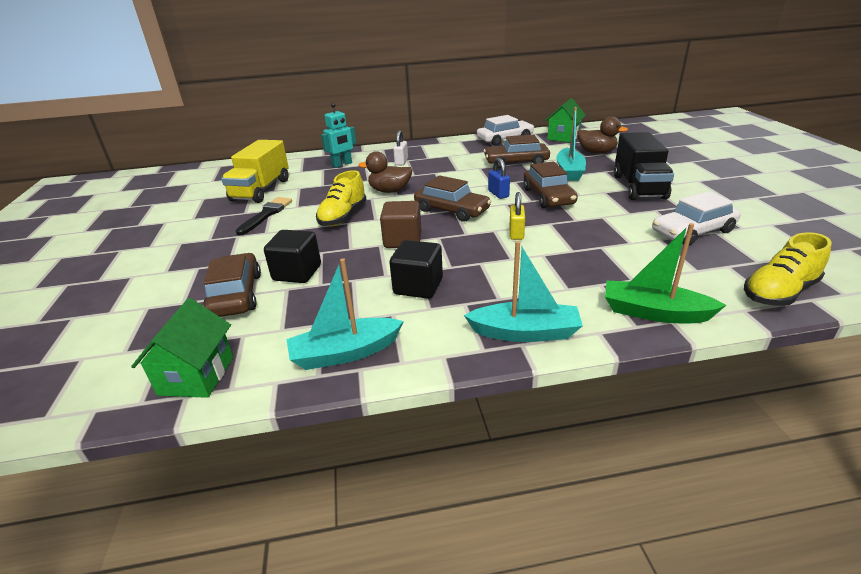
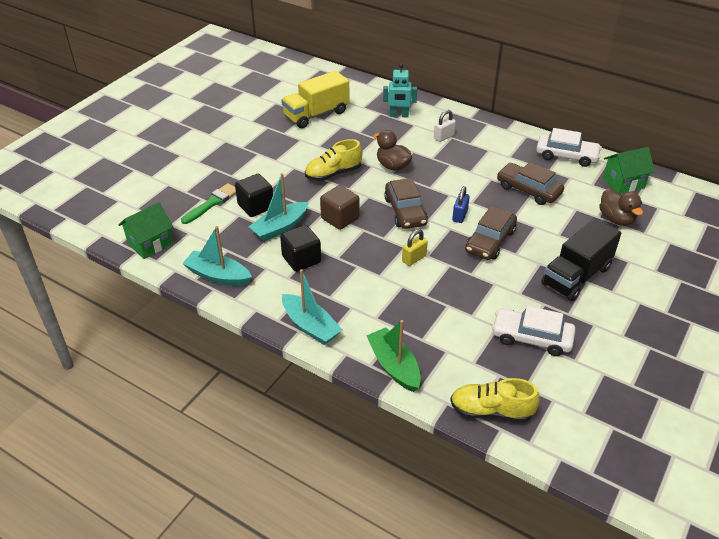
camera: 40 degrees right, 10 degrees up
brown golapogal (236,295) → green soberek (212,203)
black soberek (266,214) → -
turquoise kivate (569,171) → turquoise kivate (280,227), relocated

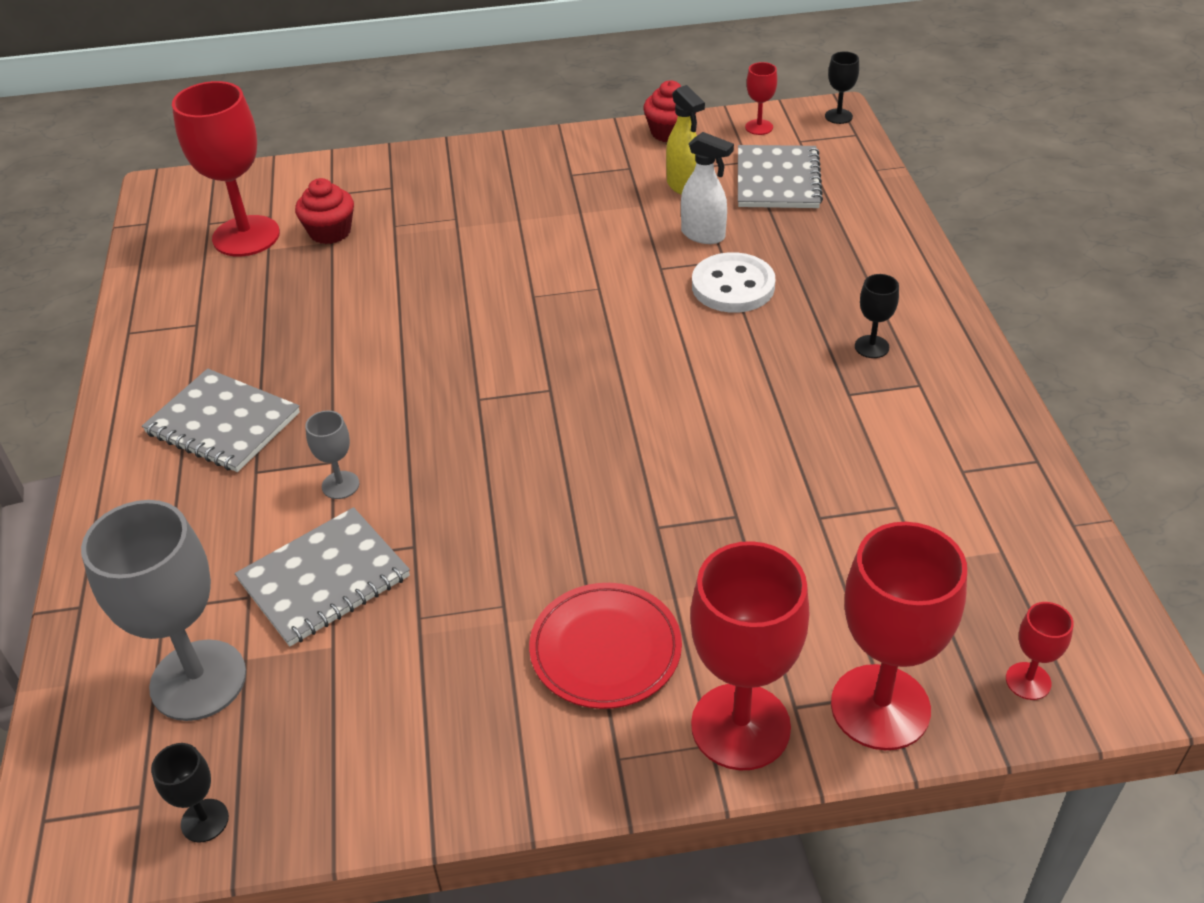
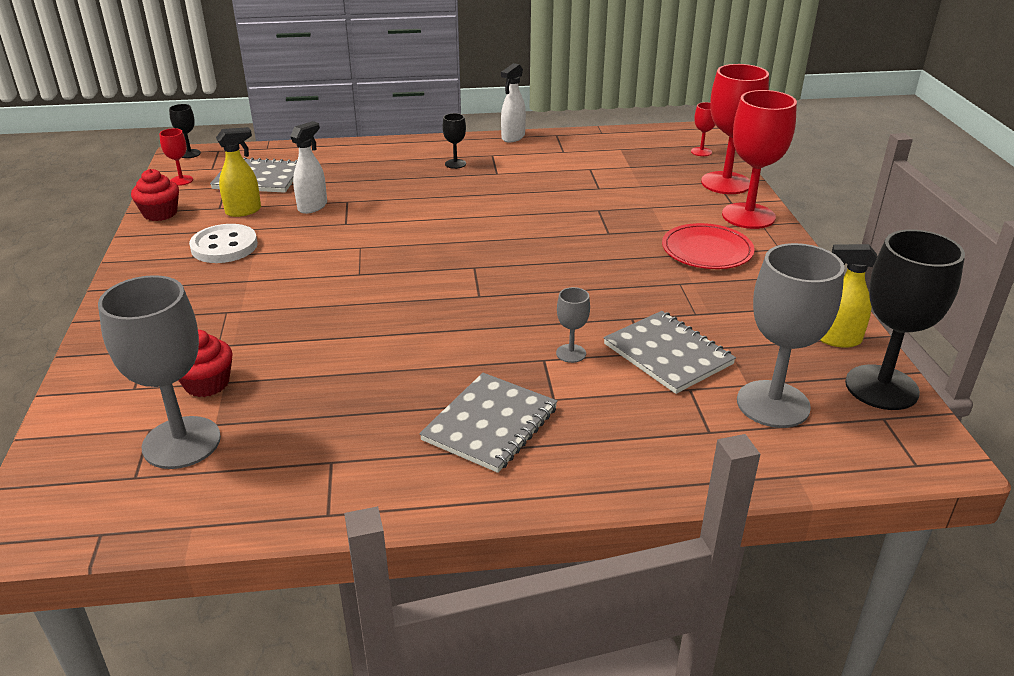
camera: 90 degrees left, 10 degrees down
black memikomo (205,820) → black memikomo (881,387), x2.21
red memikomo (246,236) → grey memikomo (181,442)
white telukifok (733,286) → white telukifok (224,246), relocated
- → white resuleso (513,137)
- → yellow resuleso (837,339)

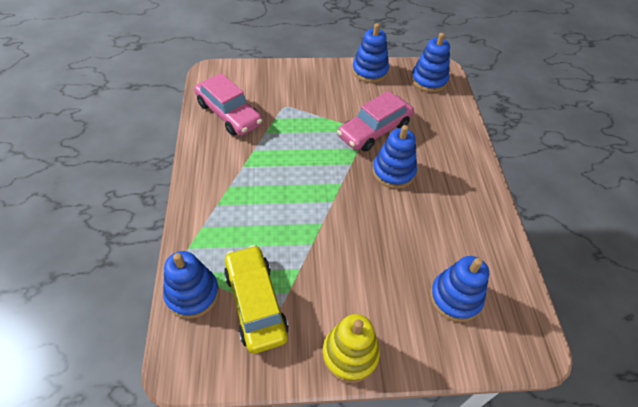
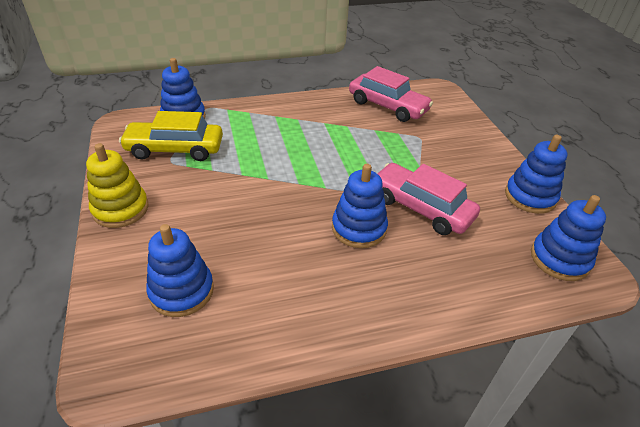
camera: 80 degrees right, 10 degrees down
pink golapogal (229,114) → pink golapogal (388,106), 90 degrees counterclockwise
yellow golapogal (255,303) → yellow golapogal (175,149), 150 degrees counterclockwise

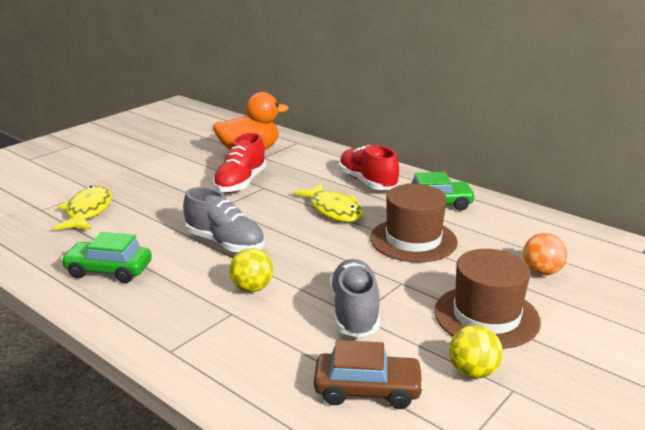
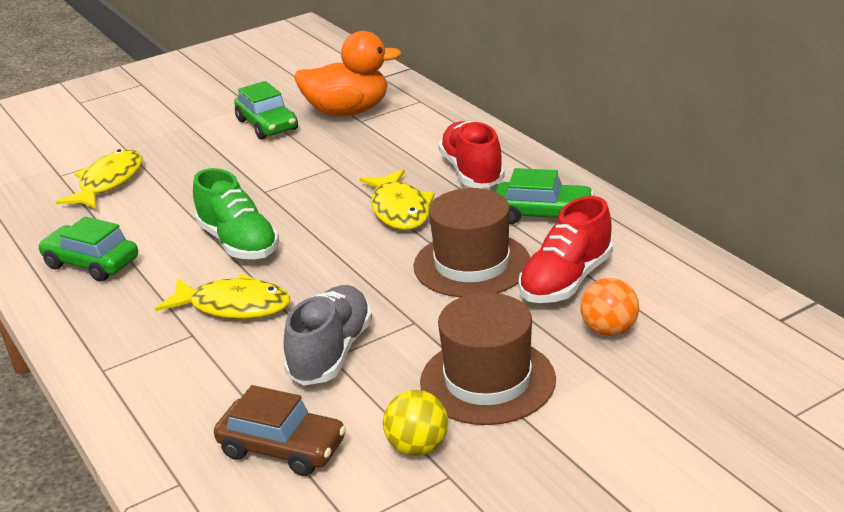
camera: 20 degrees right, 5 degrees up
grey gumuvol (225,243) → green gumuvol (238,243)
red gumuvol (240,183) → red gumuvol (566,281), relocated
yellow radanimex (252,288) → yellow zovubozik (233,306)
- → green golapogal (267,125)

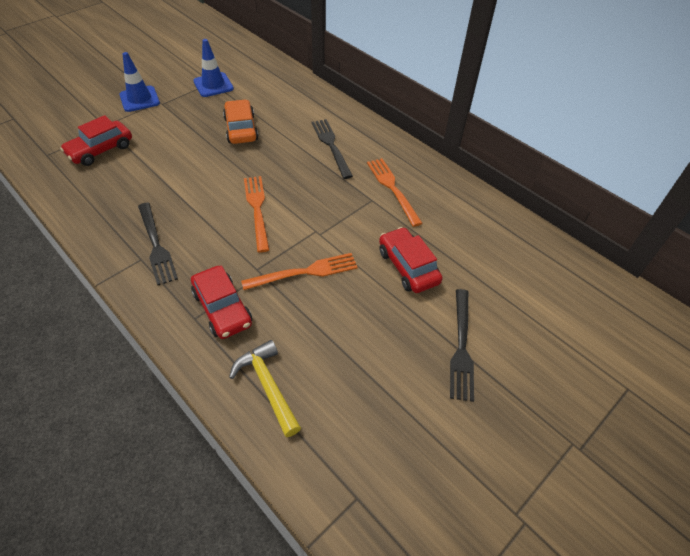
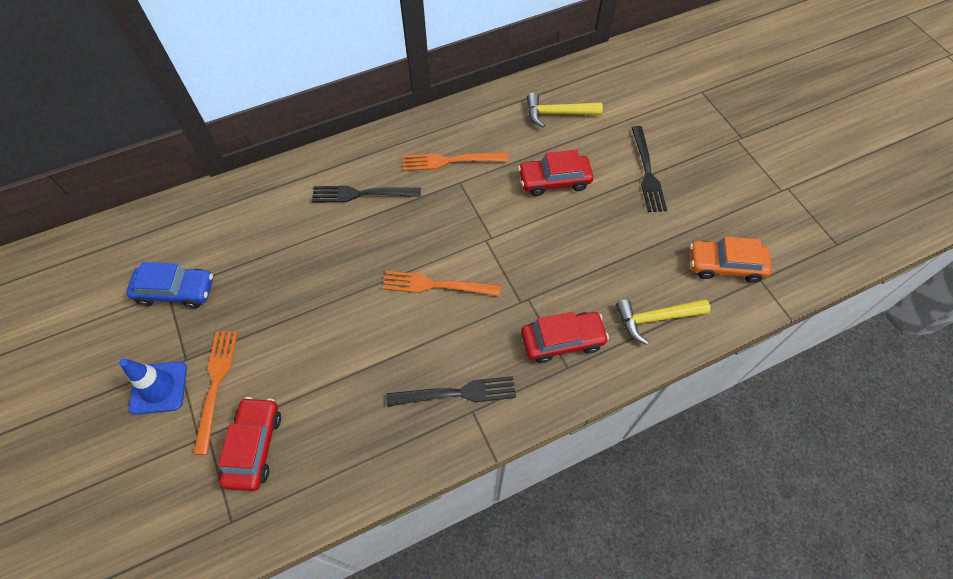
camera: 70 degrees left, 10 degrees up
red golapogal (100,150) → red golapogal (254,446), 150 degrees counterclockwise
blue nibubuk (213,85) → blue golapogal (176,291)
orange golapogal (241,129) → orange golapogal (725,265), relocated
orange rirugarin (305,272) → orange rirugarin (216,384), relocated
black rirugarin (461,347) → black rirugarin (647,173), 60 degrees clockwise
- → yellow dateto (557,113)

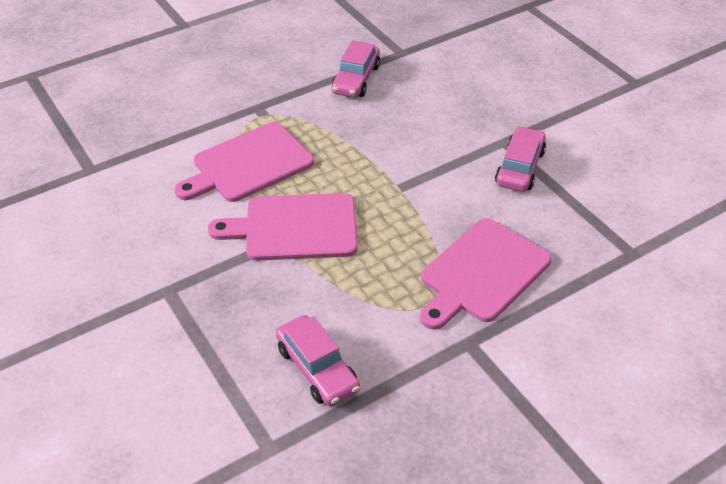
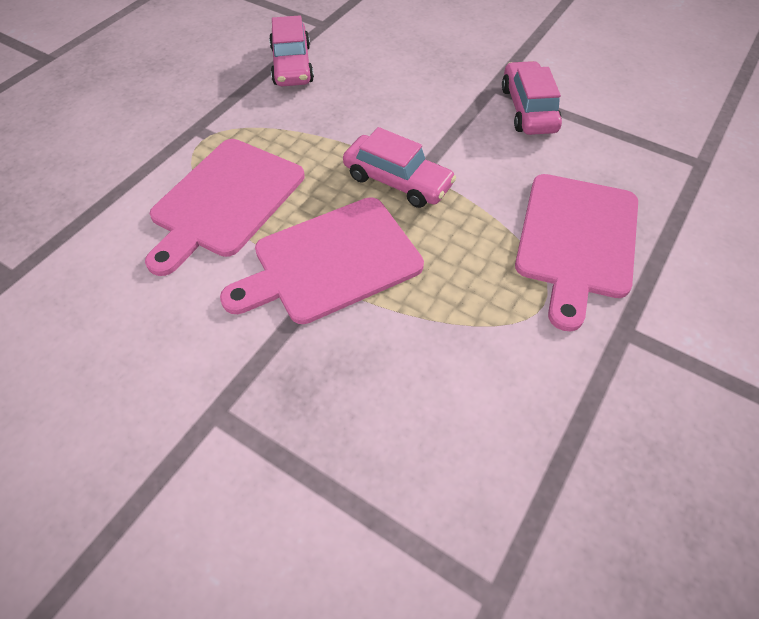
camera: 25 degrees left, 10 degrees up
pink golapogal (317,369) → pink golapogal (397,181), relocated

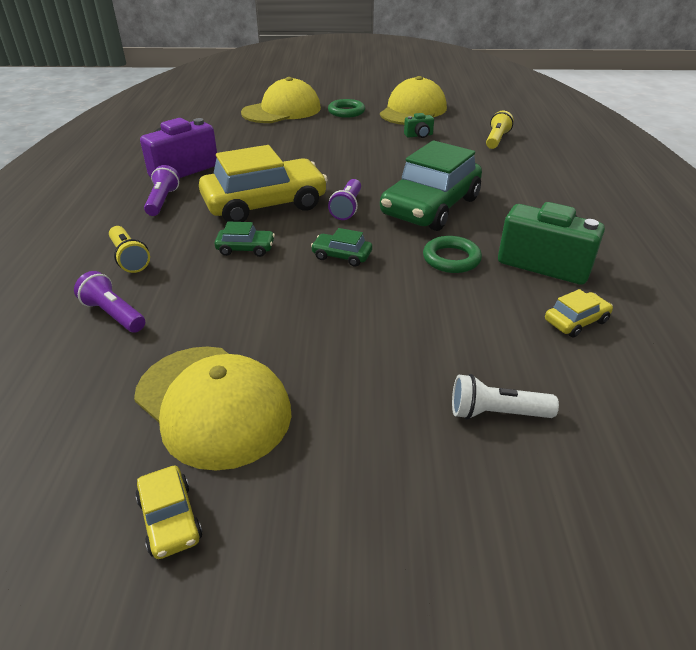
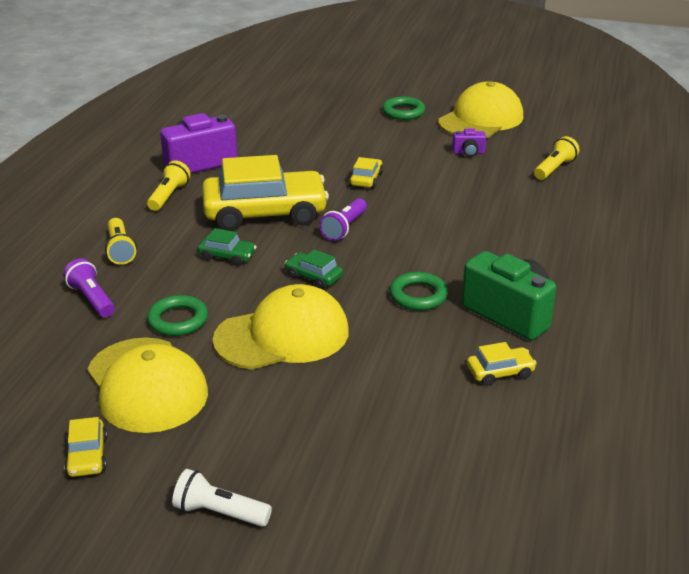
camera: 15 degrees right, 5 degrees down
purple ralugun (163,201) → yellow ralugun (169,196)
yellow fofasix (282,110) → yellow fofasix (282,335), relocated
green golapogal (430,207) → -
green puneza (419,135) → purple puneza (468,153)
white ralugun (496,413) → white ralugun (219,512), relocated
- → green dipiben (178,320)
- → yellow golapogal (366,179)

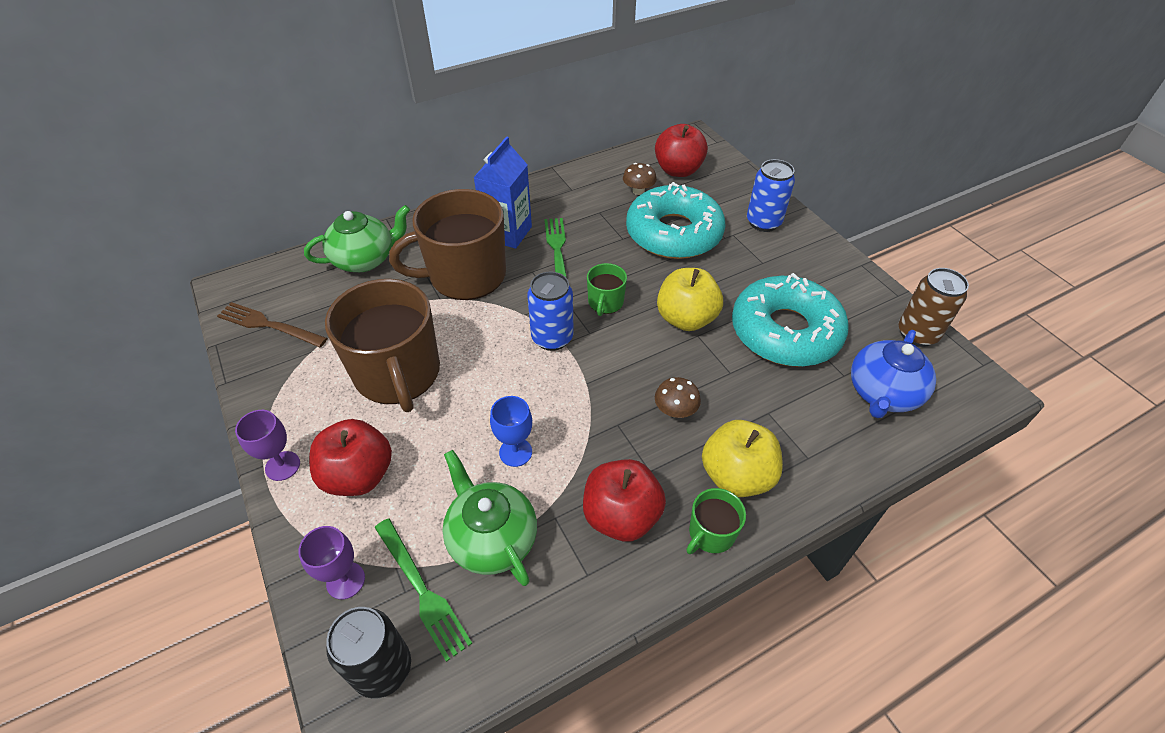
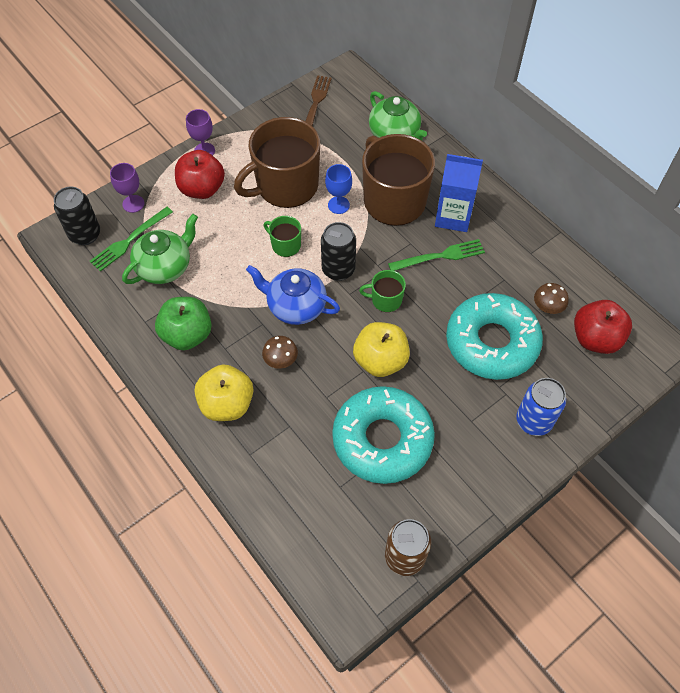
camera: 80 degrees right, 10 degrees up
blue memikomo (515,452) → blue memikomo (338,205), relocated
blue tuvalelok (552,338) → black tuvalelok (338,269)
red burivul (621,516) → green burivul (187,335)
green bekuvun (711,533) → green bekuvun (285,245), relocated
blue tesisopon (882,393) → blue tesisopon (295,306), relocated

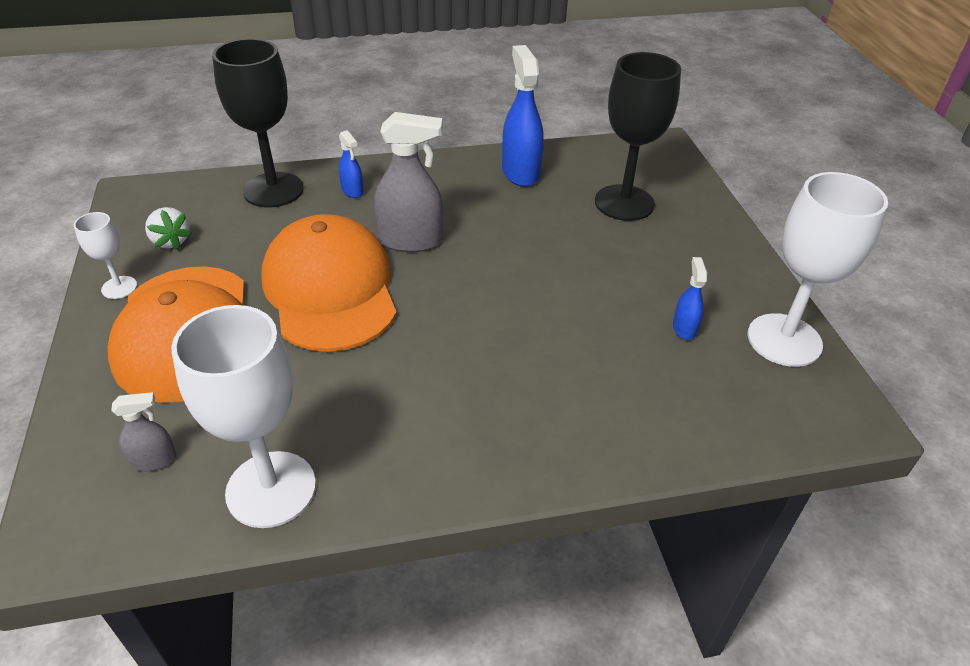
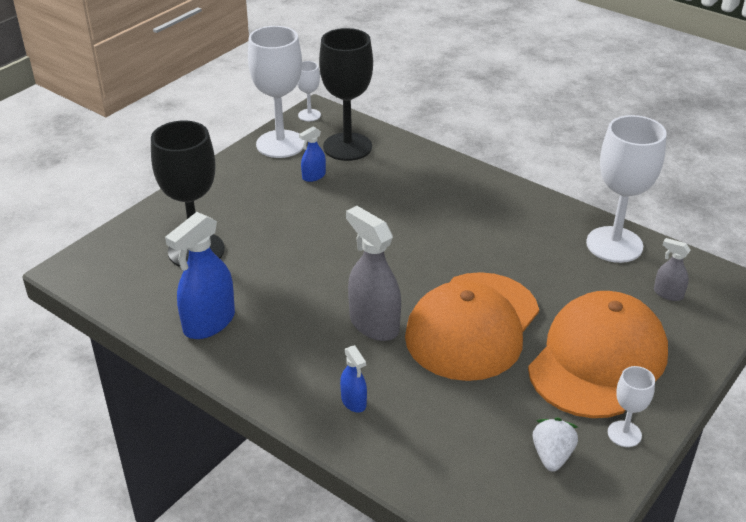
camera: 130 degrees left, 5 degrees down
black memikomo (273,190) → black memikomo (347,147), relocated
blue resuleso (352,191) → blue resuleso (354,402), 135 degrees clockwise
- → white memikomo (309,115)

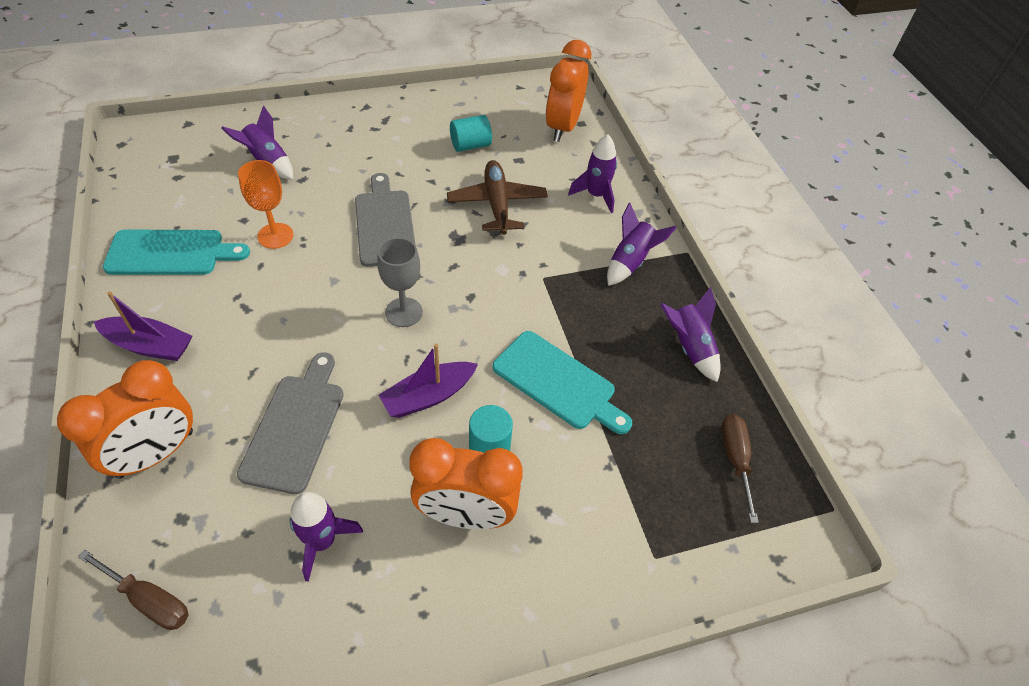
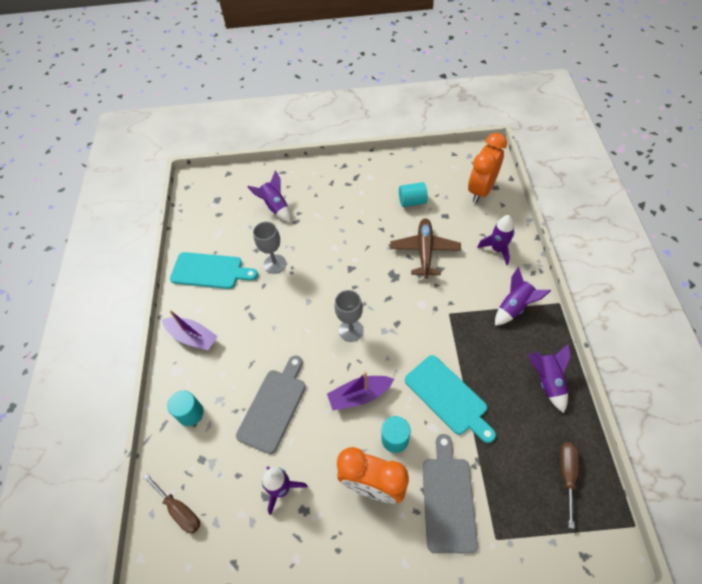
camera: 20 degrees right, 5 degrees up
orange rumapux (156,454) → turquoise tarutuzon (190,413)
orange memikomo (275,236) → grey memikomo (275,264)
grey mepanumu (385,224) → grey mepanumu (448,499), relocated

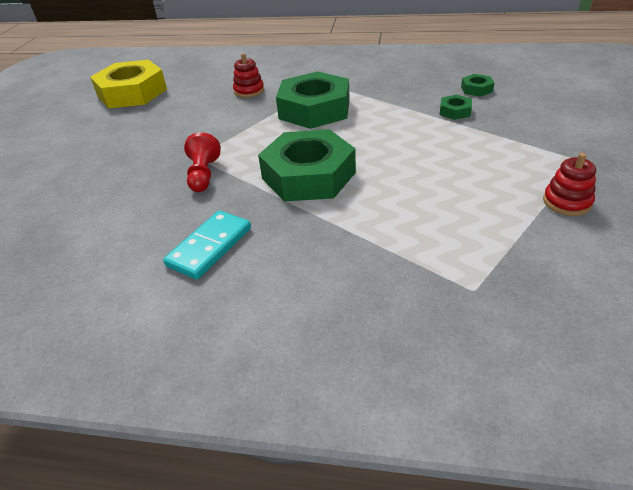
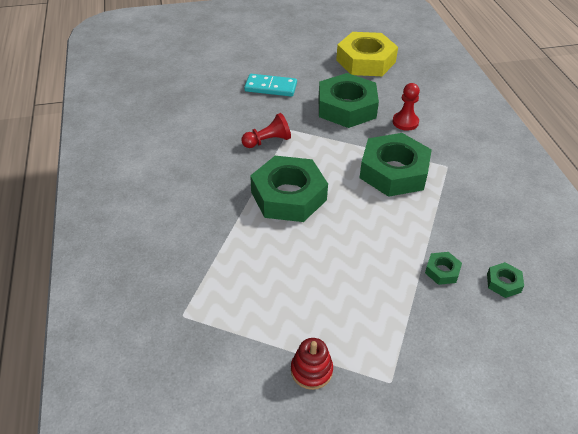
camera: 65 degrees right, 5 degrees up
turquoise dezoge (210,247) → turquoise dezoge (270,87), relocated
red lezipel (249,91) → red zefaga (405,122)
- → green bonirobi (346,107)

